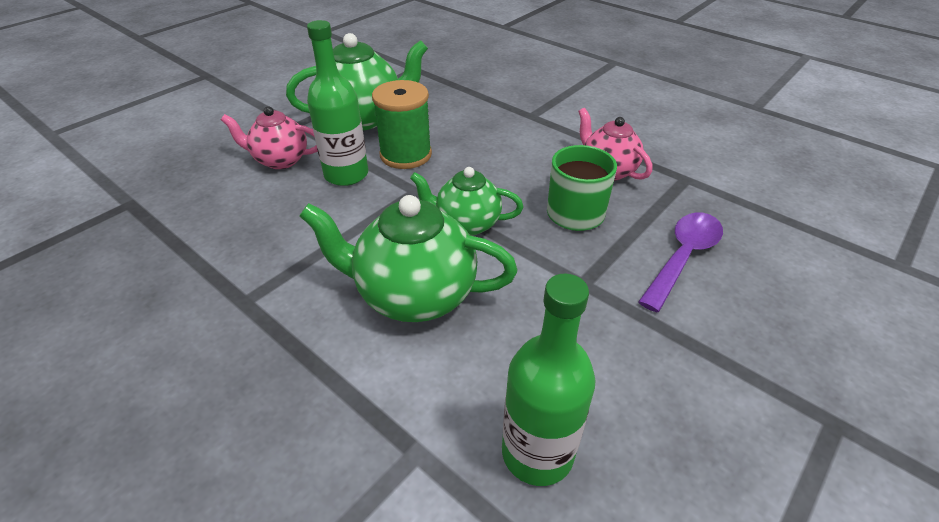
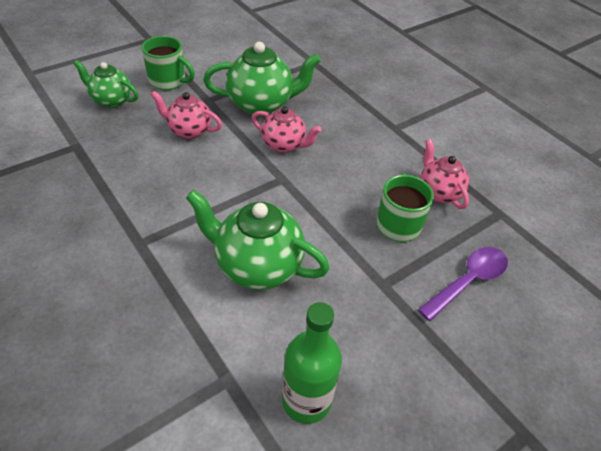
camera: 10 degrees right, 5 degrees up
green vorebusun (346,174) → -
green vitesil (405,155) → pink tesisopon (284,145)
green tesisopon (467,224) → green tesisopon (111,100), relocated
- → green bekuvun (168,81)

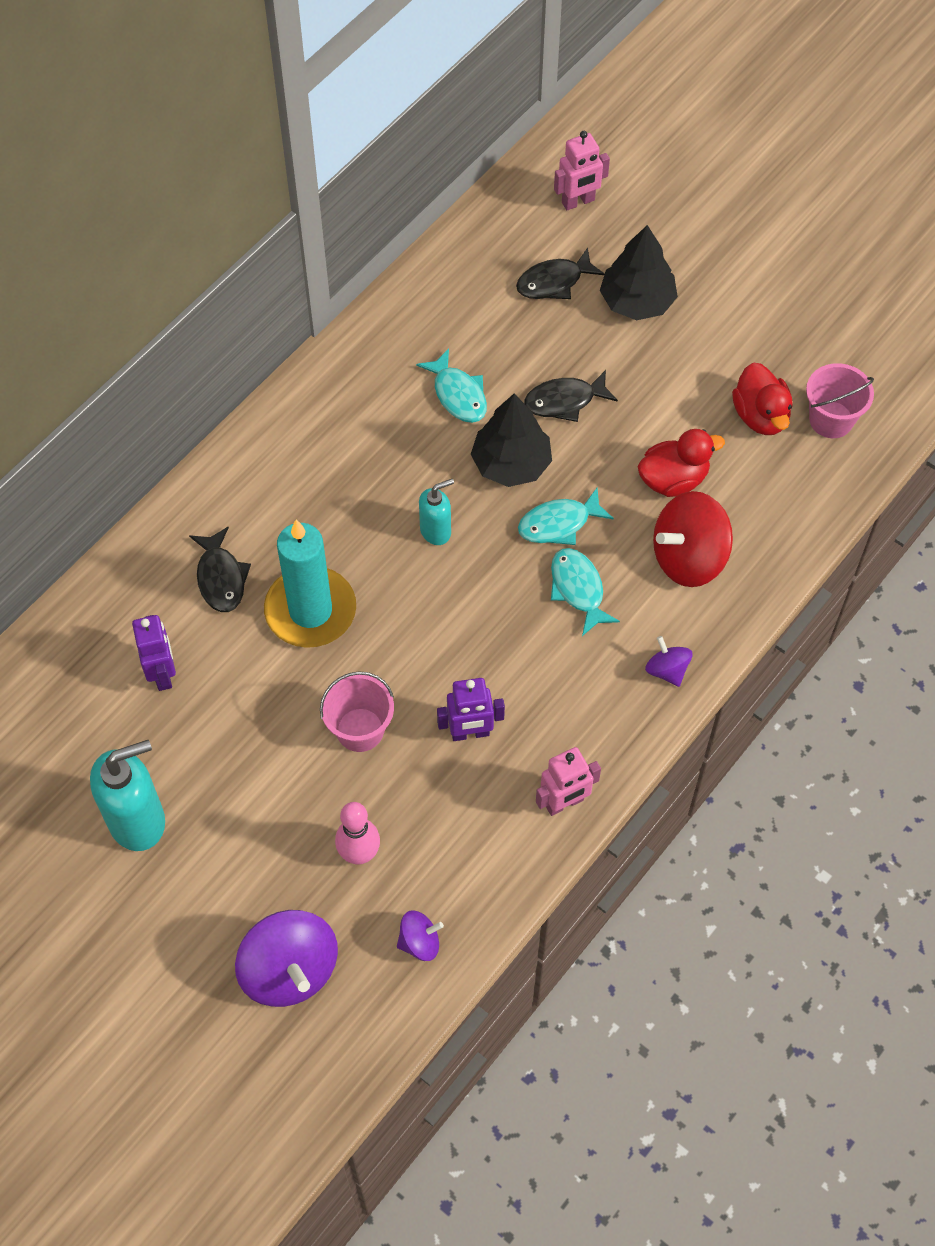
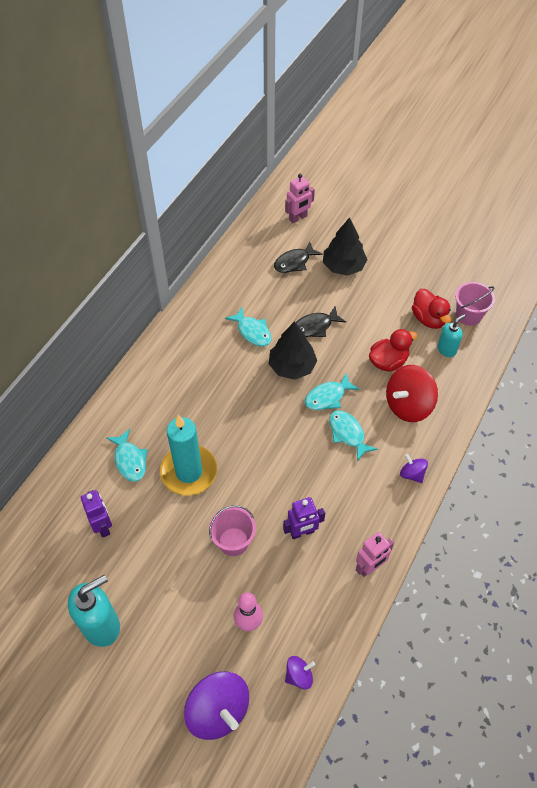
camera: 10 degrees left, 5 degrees down
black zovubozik (221,577) → turquoise zovubozik (130,460)
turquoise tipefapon (436,531) → turquoise tipefapon (446,349), relocated

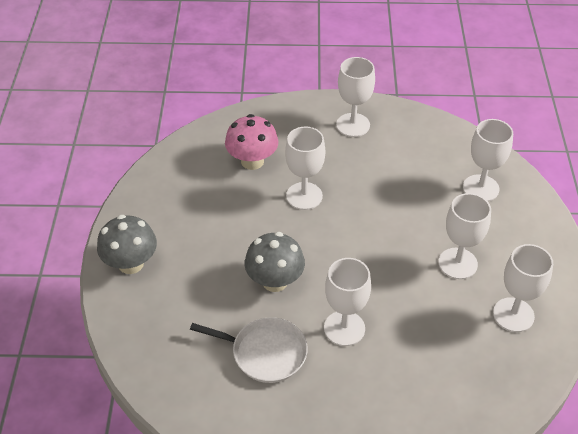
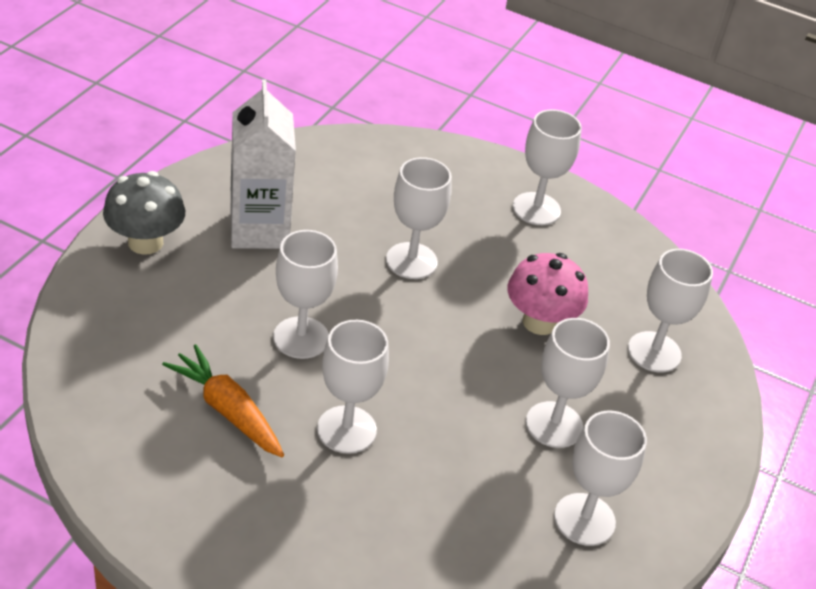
camera: 20 degrees right, 5 degrees down
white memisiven (265,353) → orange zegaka (227,410)
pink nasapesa (252,161) → pink nasapesa (539,322), relocated
grey nasapesa (275,281) → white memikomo (301,338)
- → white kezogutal (259,230)

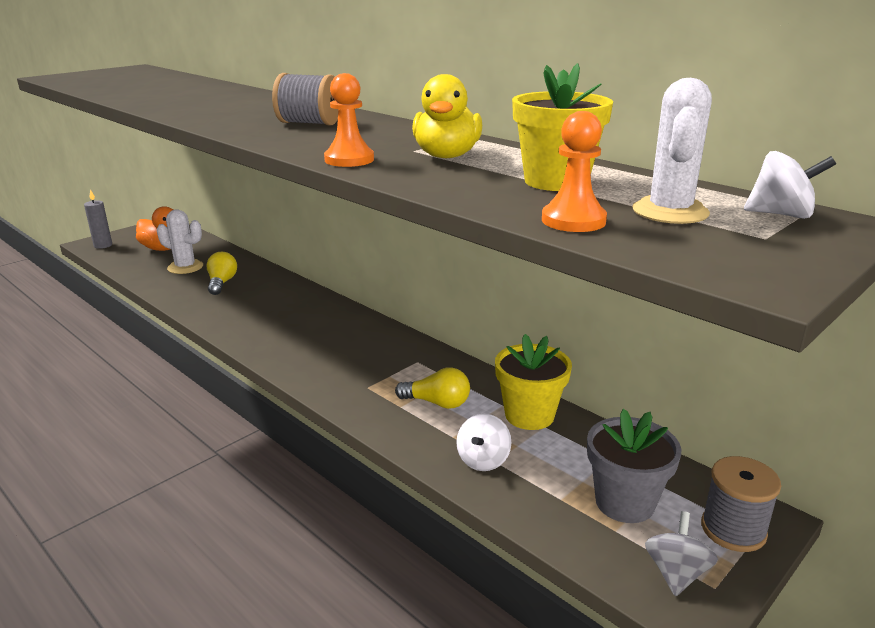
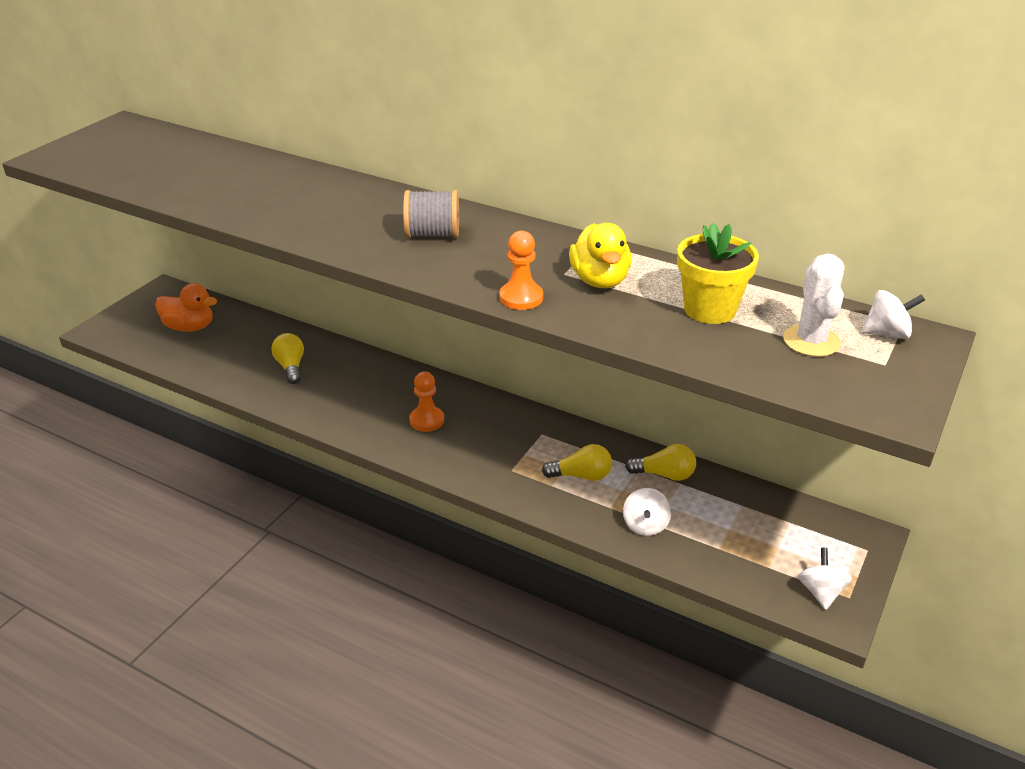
camera: 15 degrees left, 10 degrees up
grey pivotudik (103,245) → -
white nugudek (185,267) → -
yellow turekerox (529,415) → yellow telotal (664,474)
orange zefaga (573,220) → orange zefaga (427,420), relocated
grey turekerox (624,502) → -
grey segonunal (676,573) → white segonunal (821,592)
grey vitesil (733,529) → -

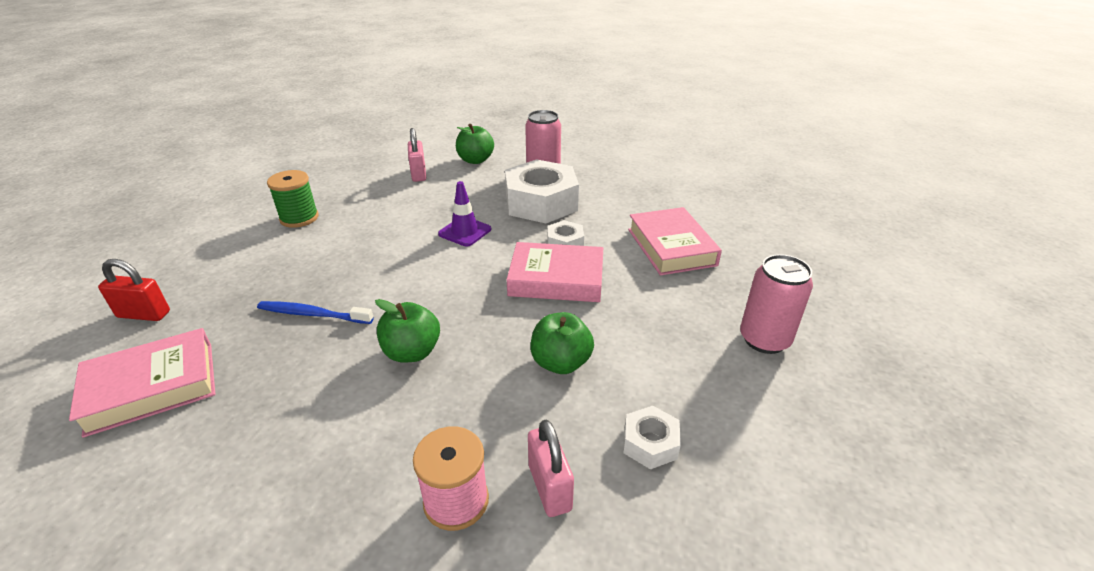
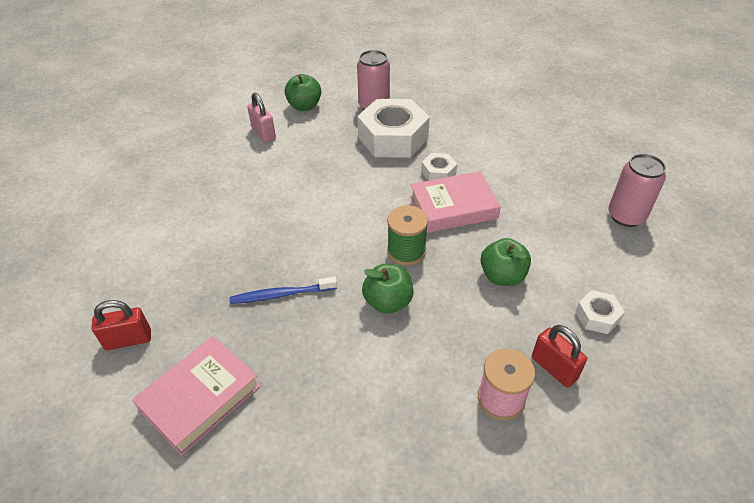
camera: 20 degrees left, 10 degrees up
green vitesil (299,218) → green vitesil (406,251), relocated
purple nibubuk (465,232) → -
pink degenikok (549,487) → red degenikok (554,368)
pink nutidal (671,247) → -

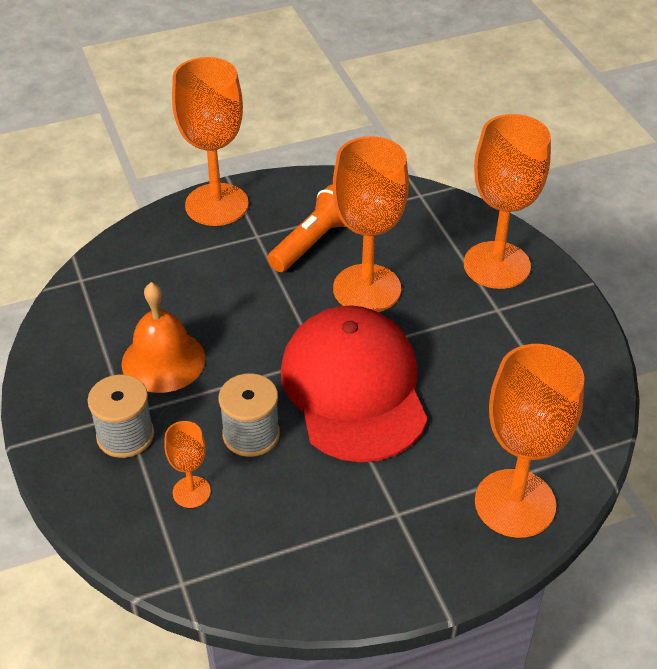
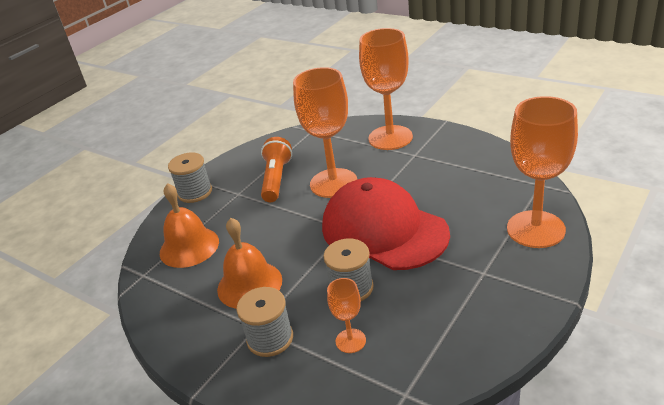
camera: 30 degrees left, 10 degrees down
orange memikomo (216,205) → grey vitesil (195,192)
- → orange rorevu (189,247)

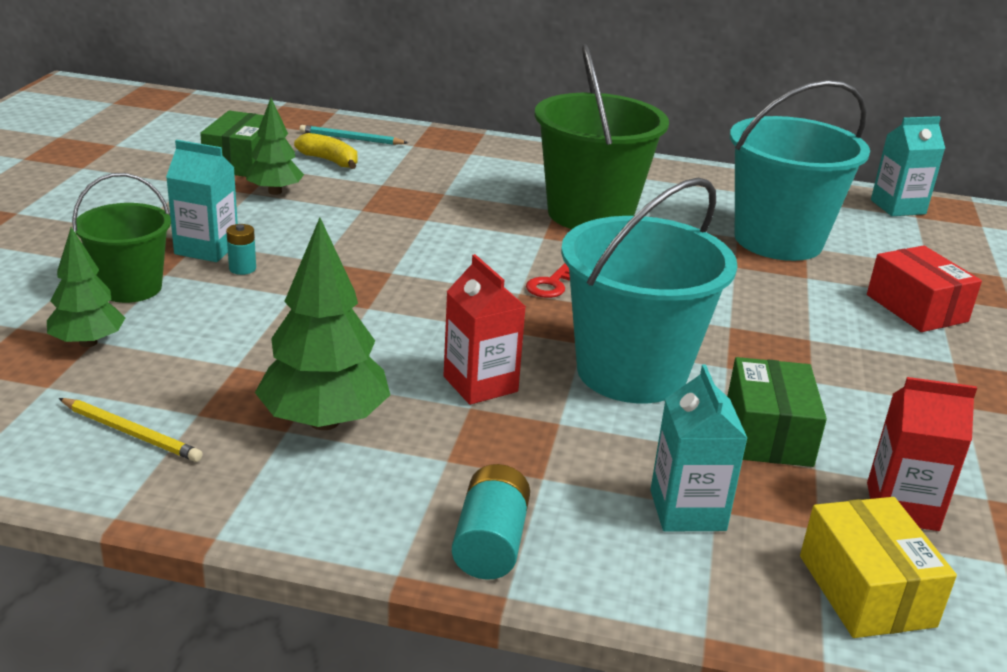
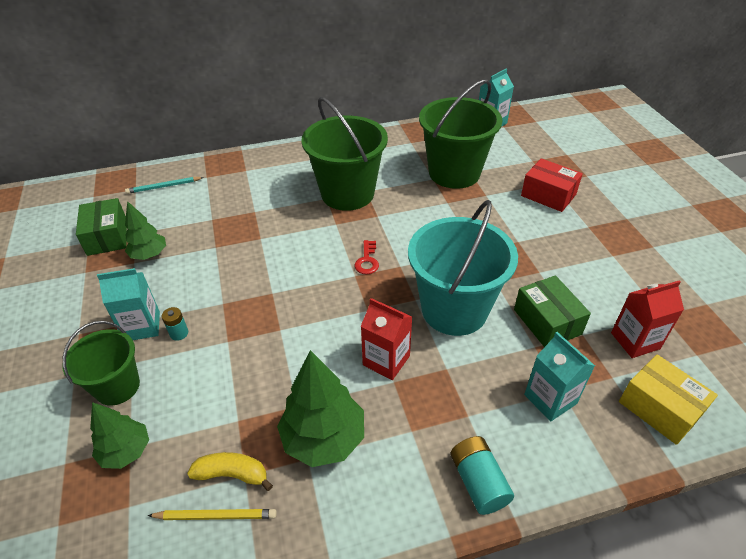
camera: 25 degrees left, 15 degrees up
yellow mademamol (330,161) → yellow mademamol (232,474), relocated
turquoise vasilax (778,240) → green vasilax (454,173)

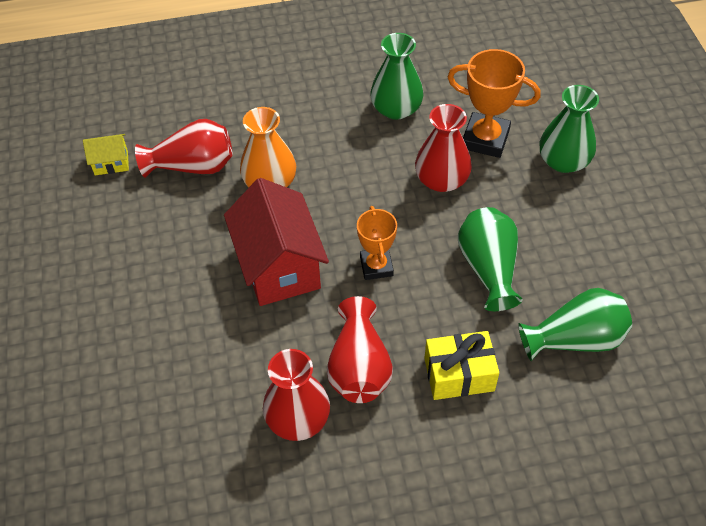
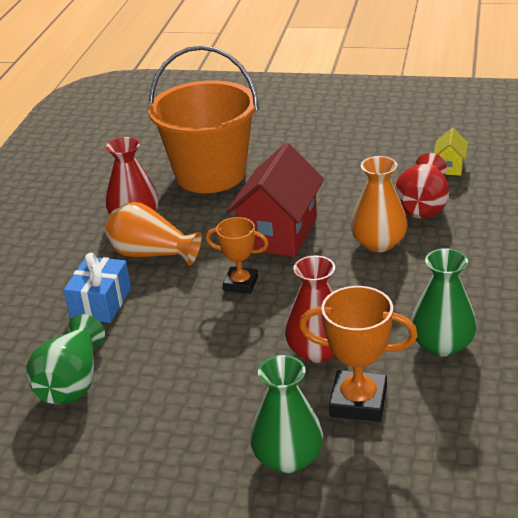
camera: 115 degrees right, 20 degrees down
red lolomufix (279,266) → red lolomufix (278,233), 75 degrees counterclockwise
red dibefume (359,367) → orange dibefume (151,254)
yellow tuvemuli (459,374) → blue tuvemuli (100,303)
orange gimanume (485,139) → orange gimanume (358,402), 60 degrees clockwise
green dibefume (488,268) → -
- → orange vasilax (210,174)

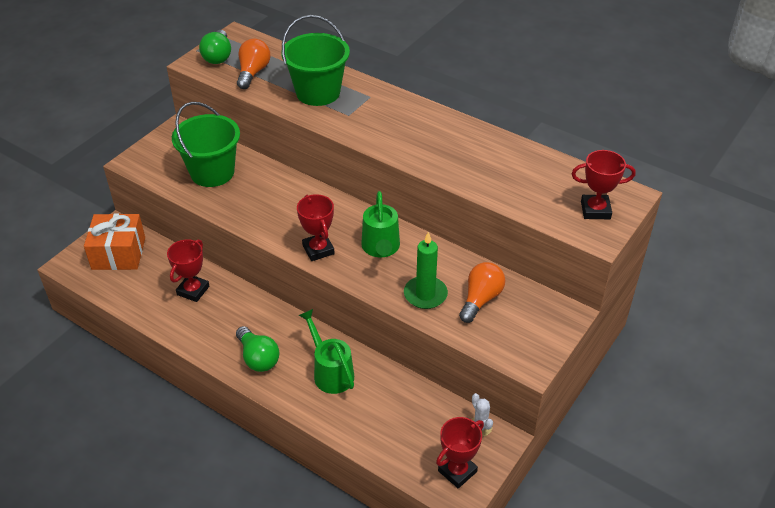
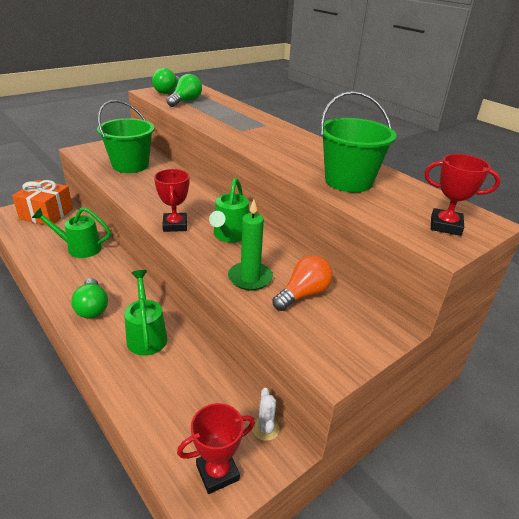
camera: 15 degrees right, 10 degrees down
red gimanume (193,290) → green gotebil (79,248)
orange telotal (253,73) → green telotal (185,101)
green vasilax (318,92) → green vasilax (348,181), relocated

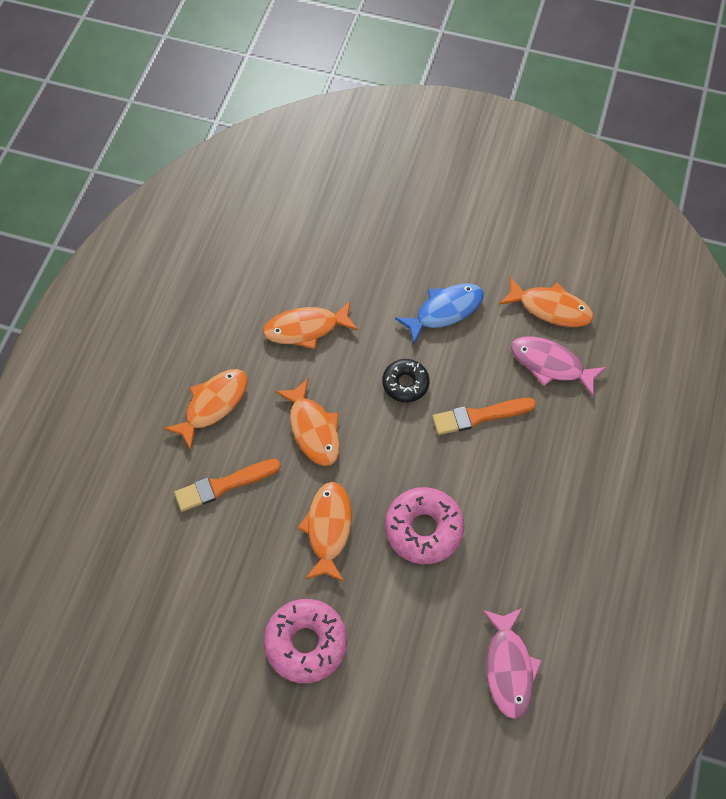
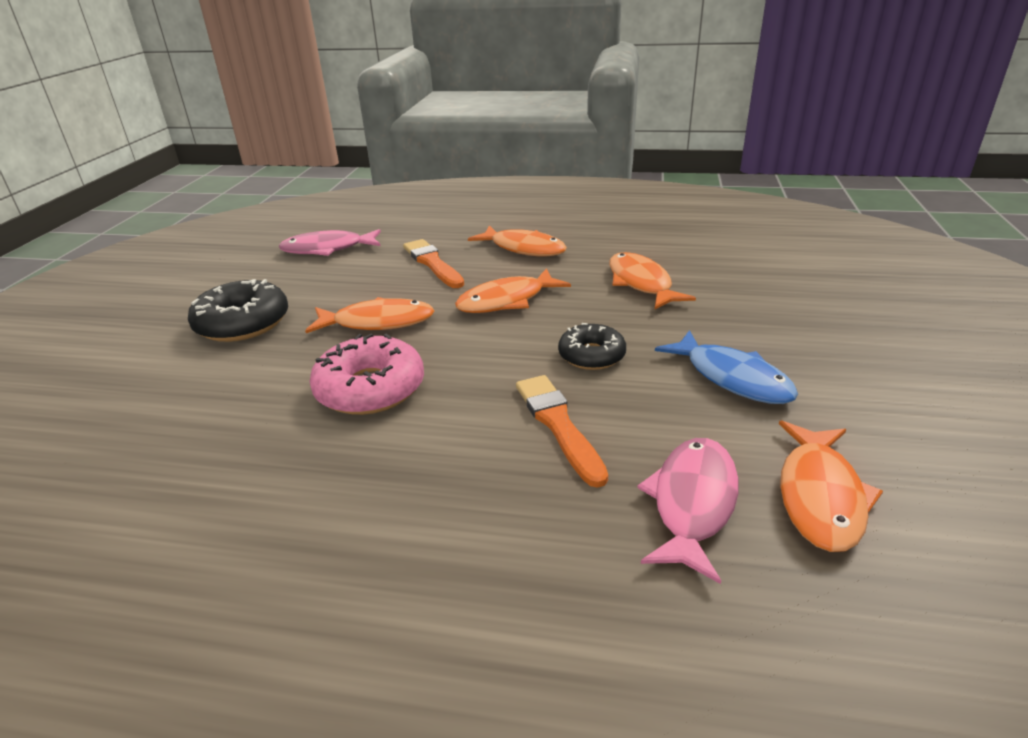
camera: 85 degrees right, 30 degrees down
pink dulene (306,643) → black dulene (243,323)
pink zovubozik (508,668) → pink zovubozik (327,249), relocated

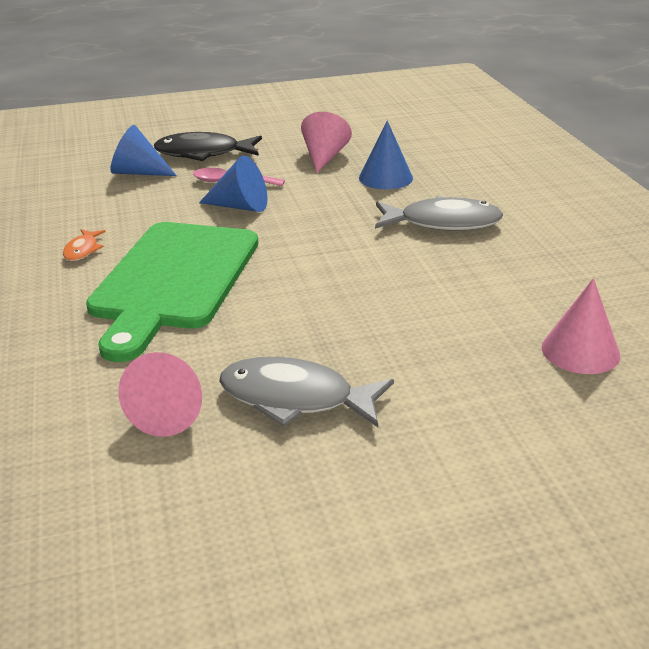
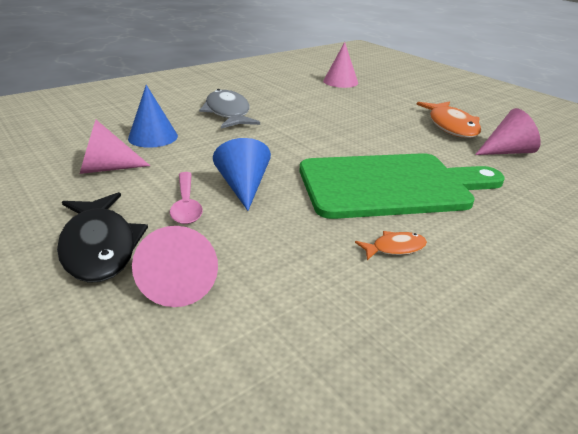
camera: 115 degrees left, 0 degrees up
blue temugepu (138,172) → pink temugepu (179,282)
grey zovubozik (295,398) → orange zovubozik (451,126)

